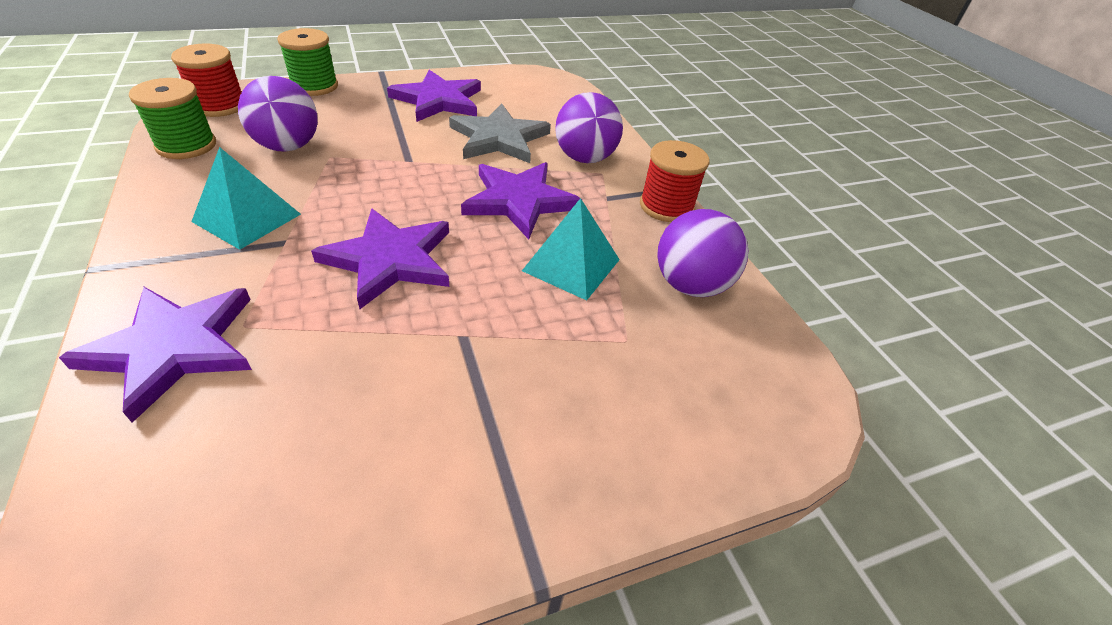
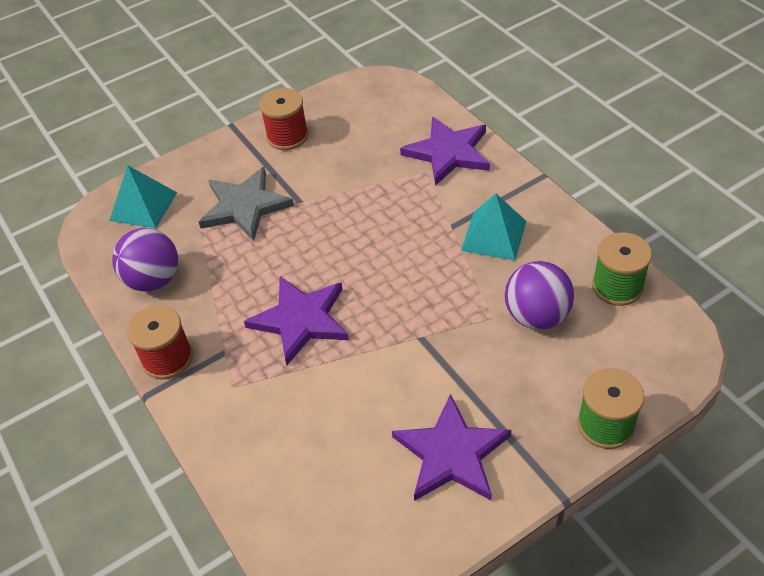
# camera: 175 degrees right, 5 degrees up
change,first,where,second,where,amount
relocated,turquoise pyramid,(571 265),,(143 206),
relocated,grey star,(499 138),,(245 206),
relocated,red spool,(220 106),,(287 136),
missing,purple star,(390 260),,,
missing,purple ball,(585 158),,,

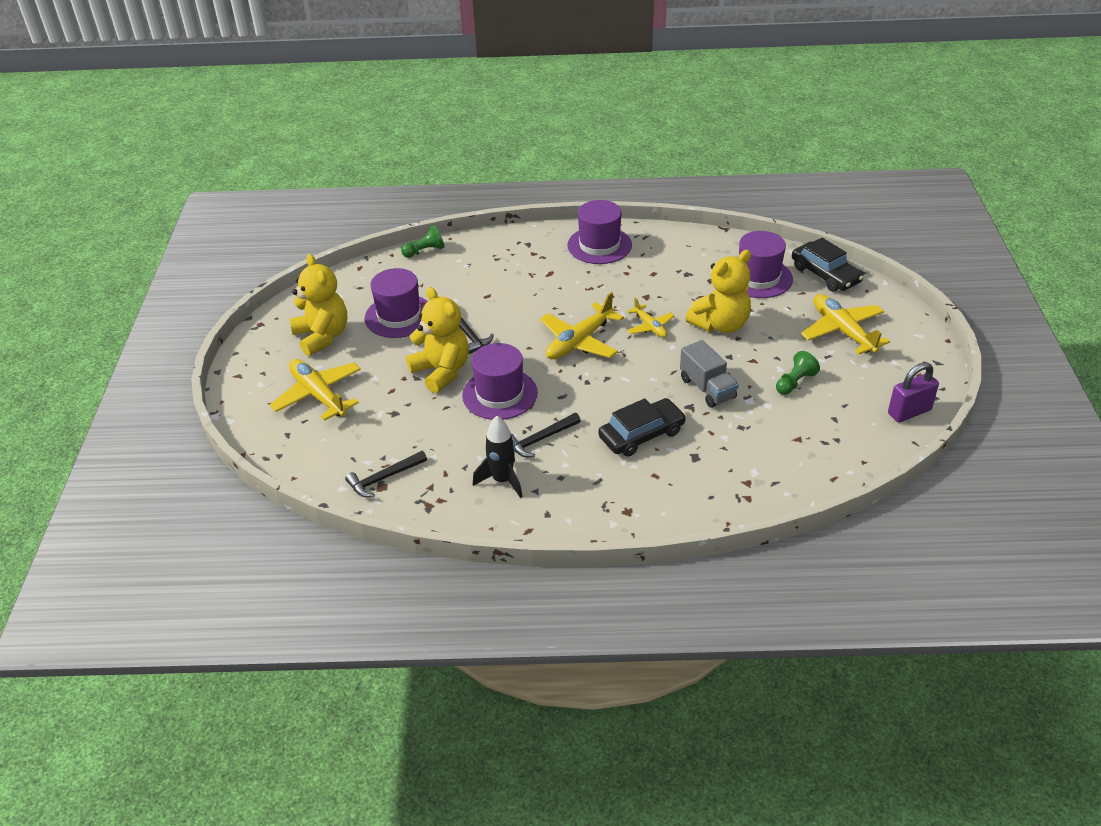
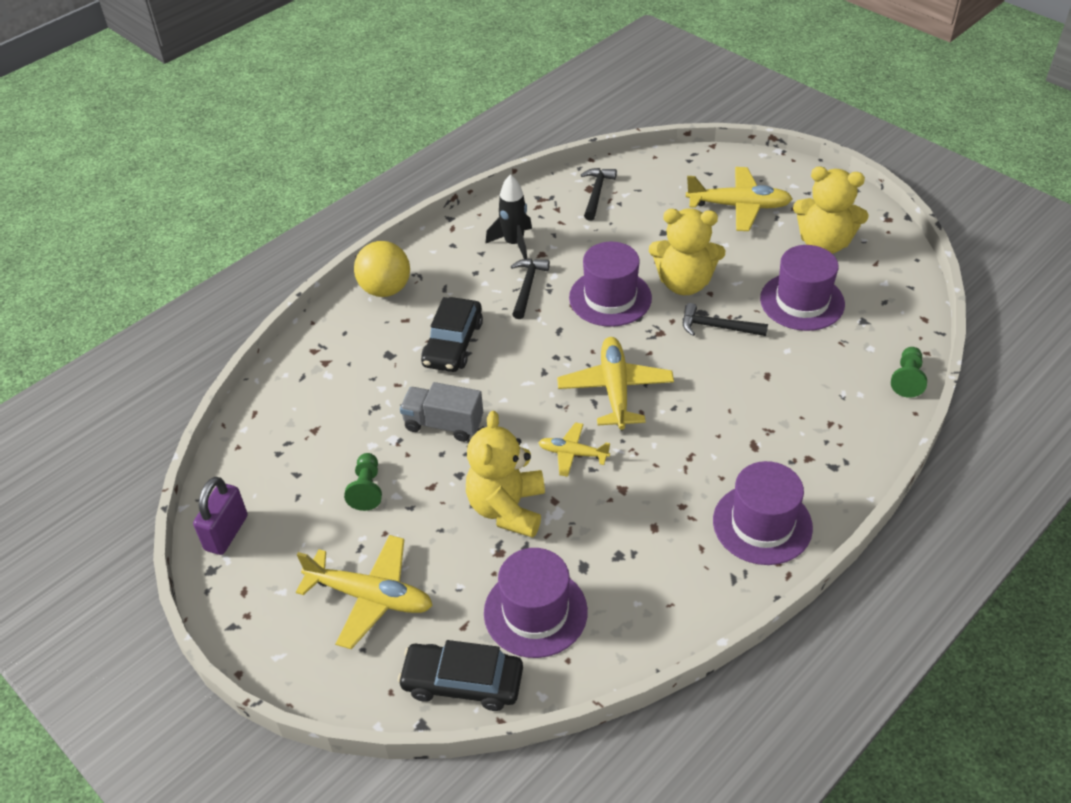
# camera: 135 degrees right, 5 degrees up
change,first,where,second,where,amount
appeared,,,yellow ball,(385 289),

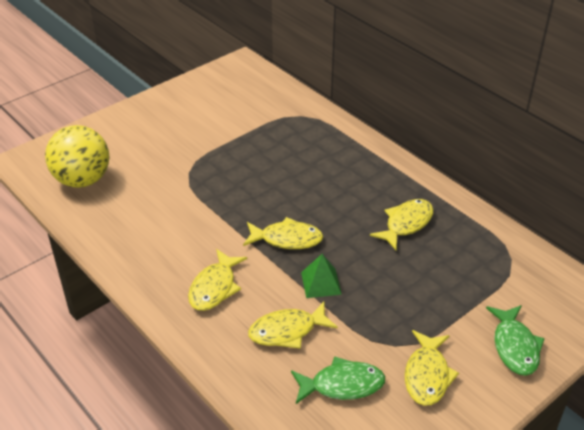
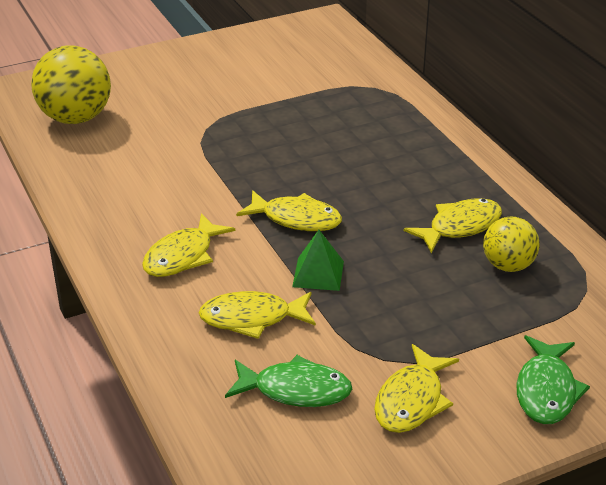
# camera: 15 degrees right, 5 degrees down
change,first,where,second,where,amount
appeared,,,yellow ball,(508 265),

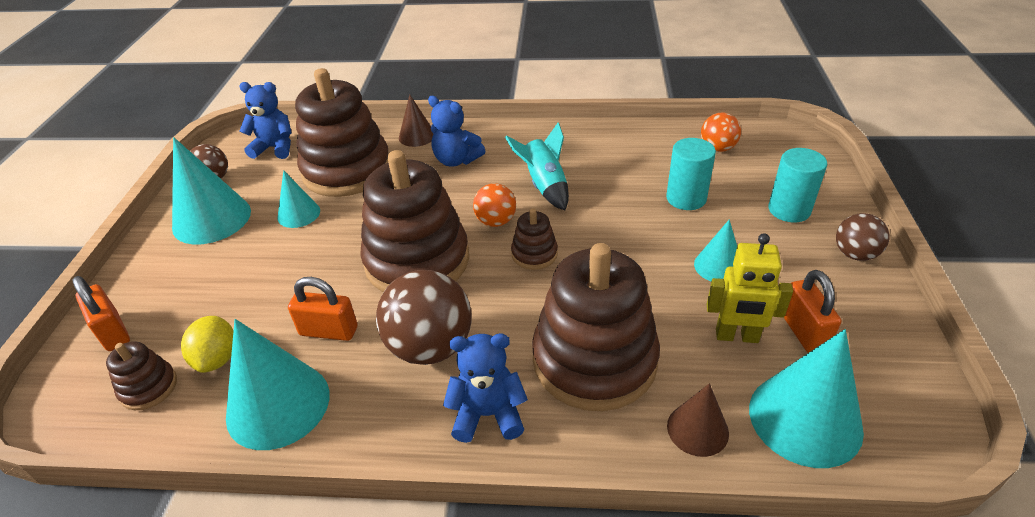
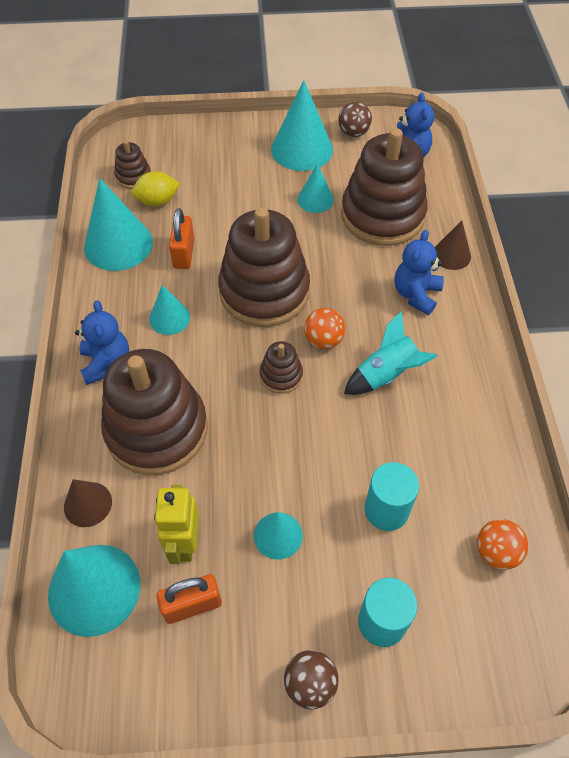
# camera: 80 degrees right, 15 degrees up
change,first,where,second,where,amount
exchanged,brown ball,(430 347),turquoise cone,(169 318),
missing,orange padlock,(113 332),,,

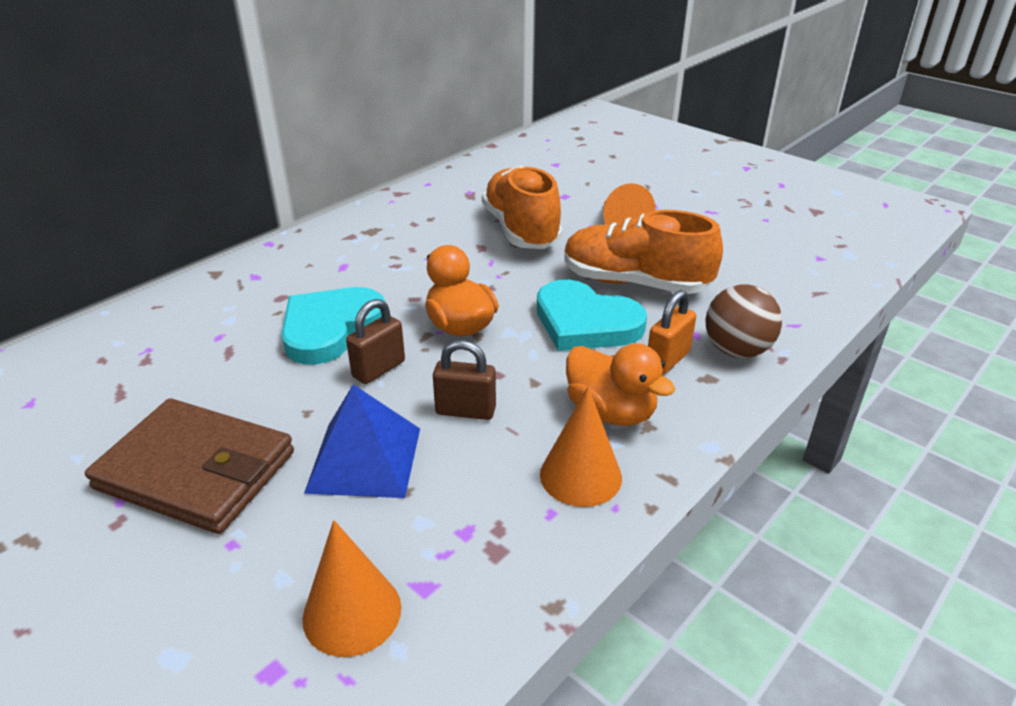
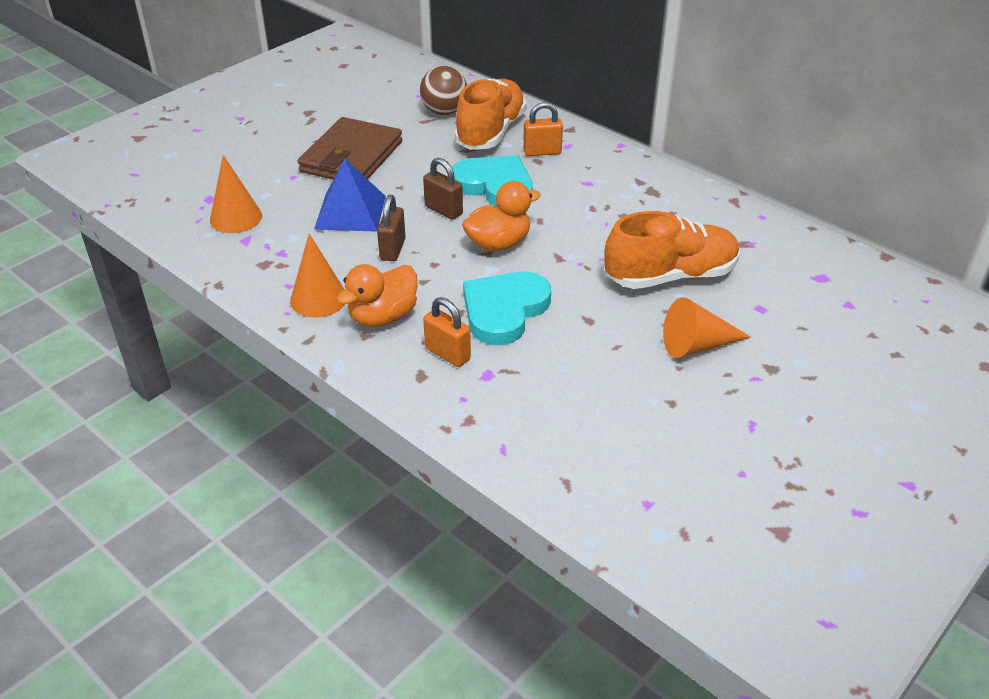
# camera: 90 degrees right, 5 degrees up
change,first,where,second,where,amount
relocated,brown ball,(736 350),,(444 112),
relocated,orange shoe,(634 283),,(490 132),
appeared,,,orange padlock,(542 152),

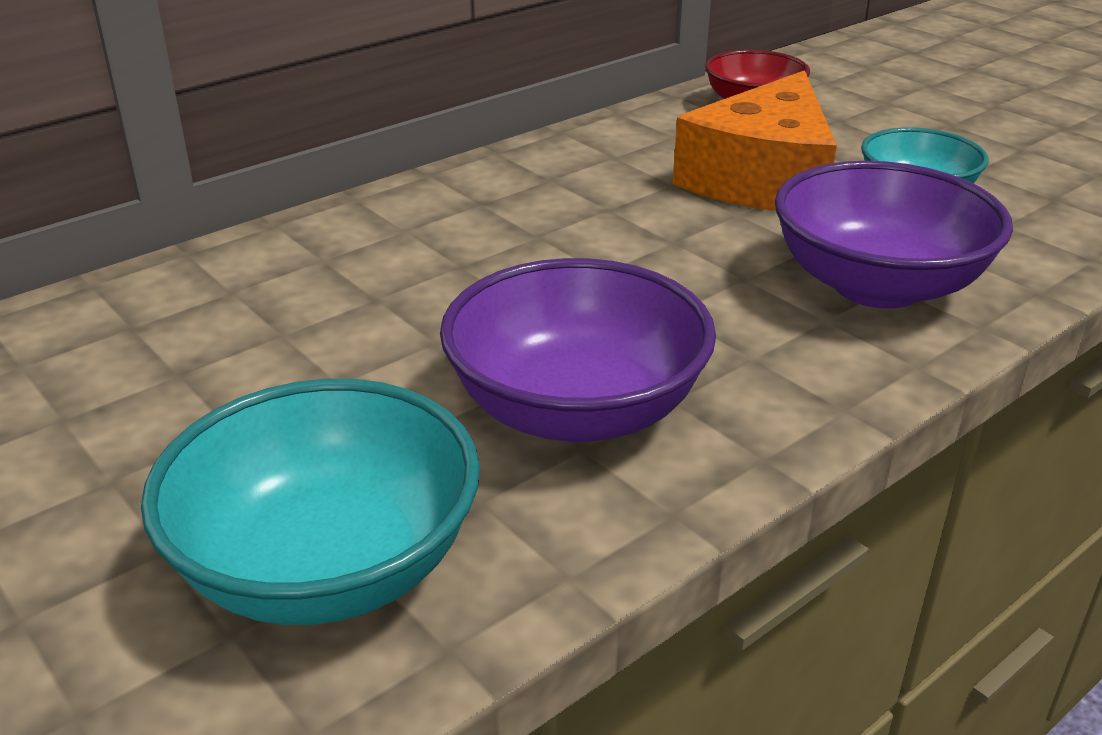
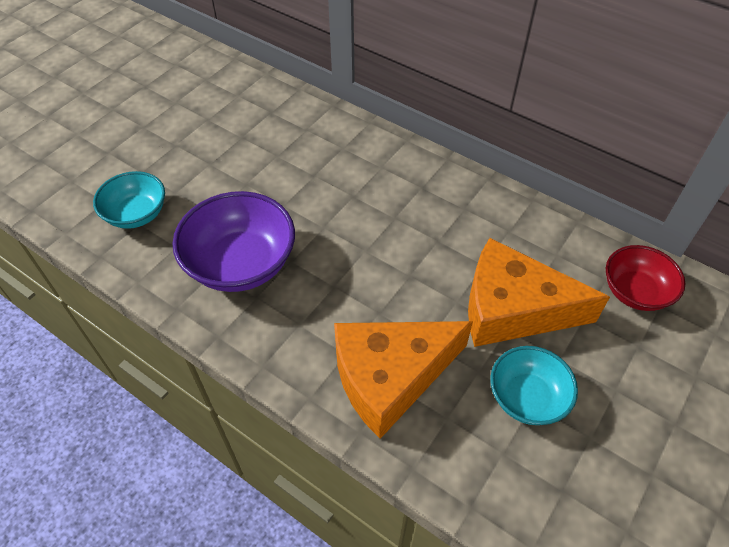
# camera: 75 degrees right, 20 degrees up
change,first,where,second,where,amount
size,turquoise bowl,(328 566),,(136 214),x0.63
exchanged,purple bowl,(877 285),orange cheese,(390 377),

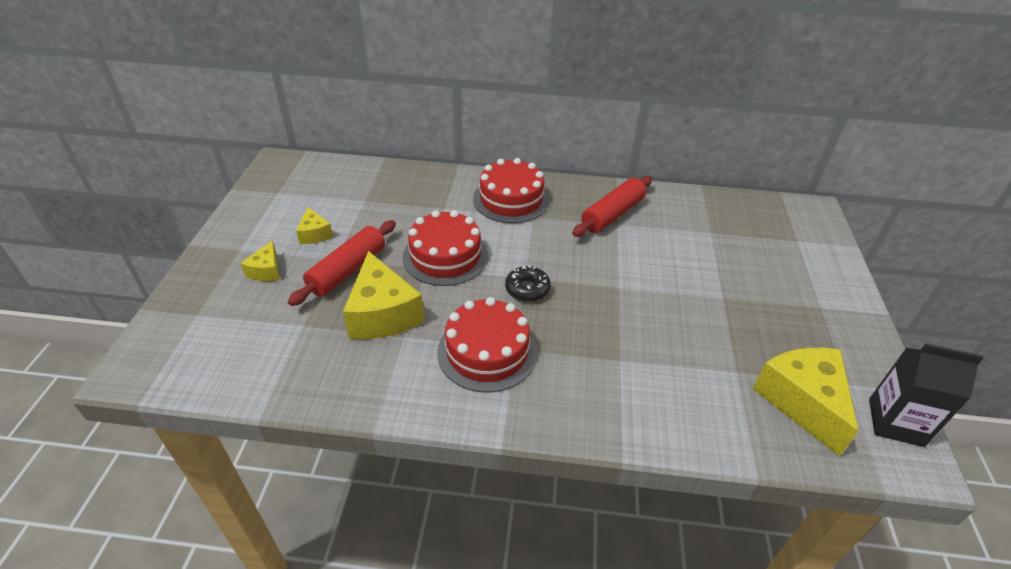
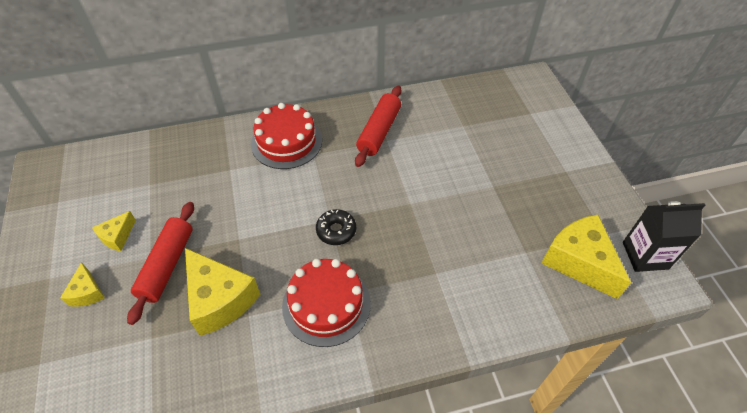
# camera: 20 degrees left, 10 degrees up
change,first,where,second,where,amount
spun,yellow cheese,(315 234),,(117 236),75 degrees clockwise
missing,red cake,(445 256),,,

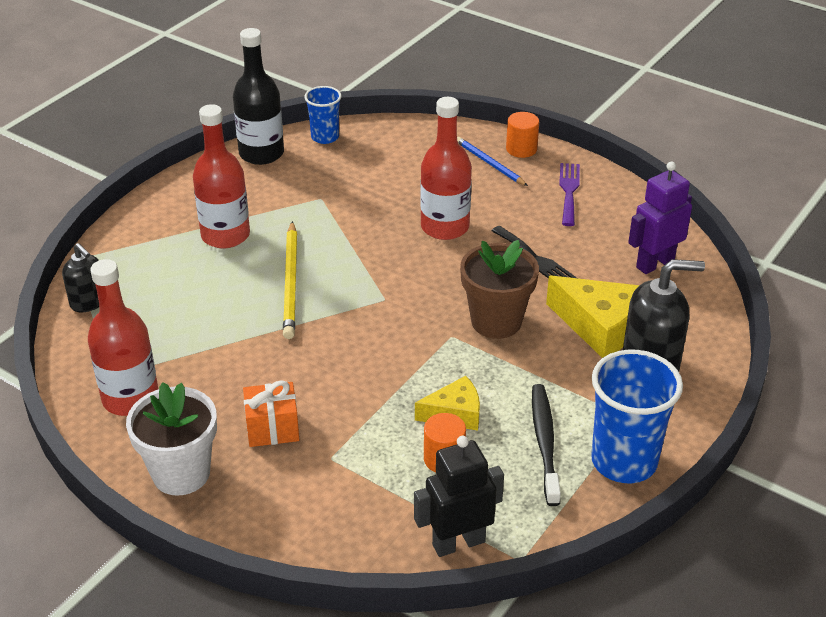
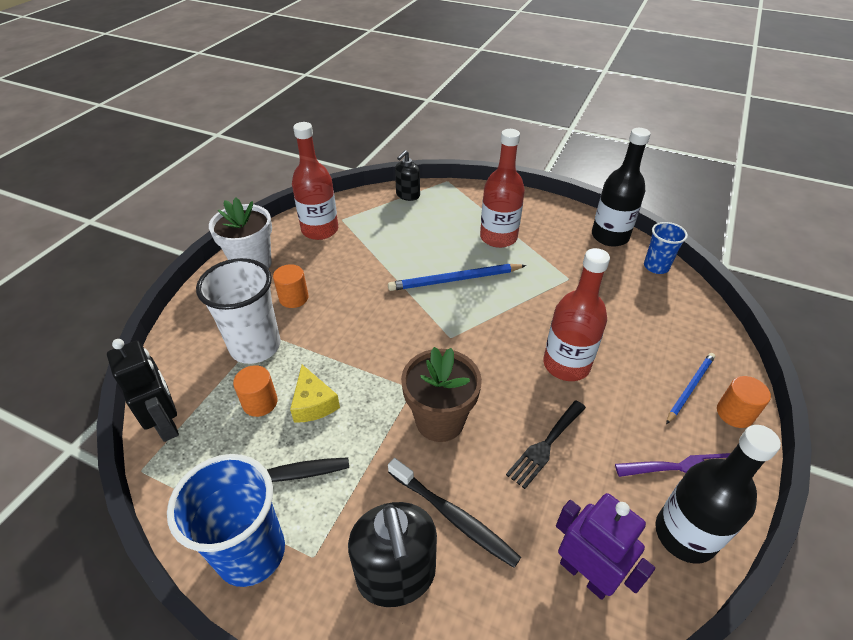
# camera: 80 degrees right, 5 degrees up
change,first,where,second,where,amount
appeared,,,white cup,(255 346),
exchanged,orange gift,(272 428),orange cylinder,(294 298),
colour,yellow pencil,(291 282),blue pencil,(454 280),
exchanged,yellow cheese,(600 326),black toothbrush,(453 516),
appeared,,,black bottle,(685 534),

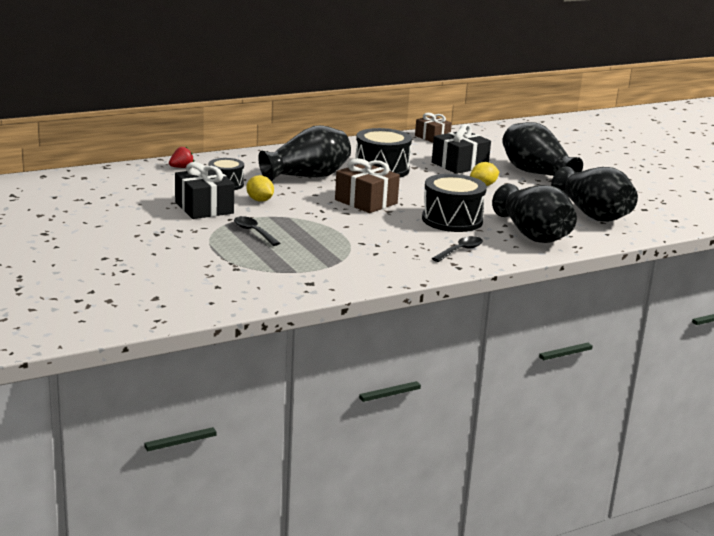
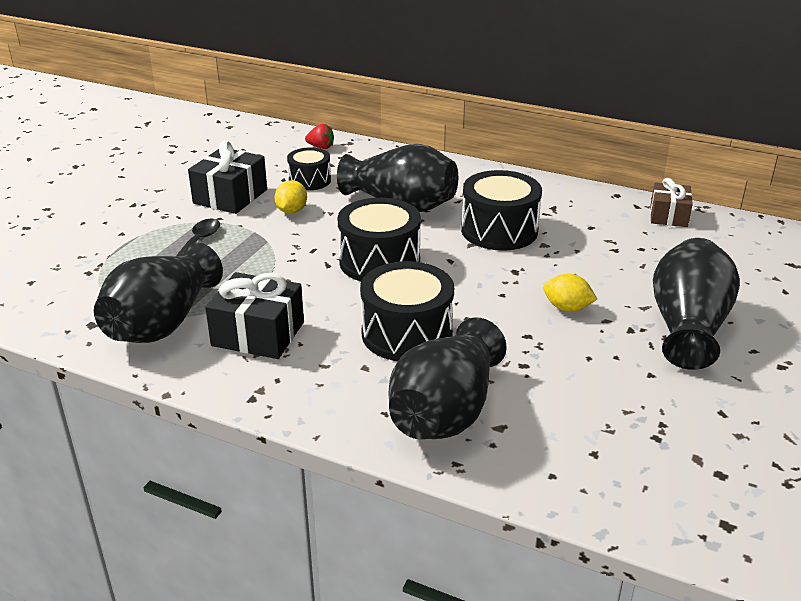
# camera: 55 degrees right, 10 degrees up
change,first,where,second,where,amount
relocated,black vase,(593 214),,(162 323),
relocated,black gift,(459 165),,(258 334),
exchanged,brown gift,(366 202),black drum,(379 261),
missing,black spoon,(460 251),,,

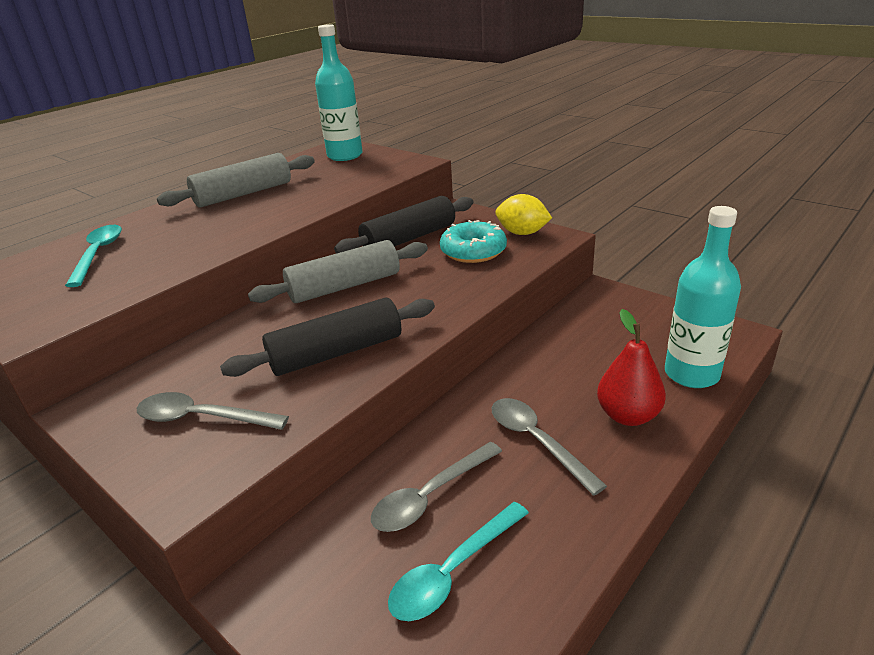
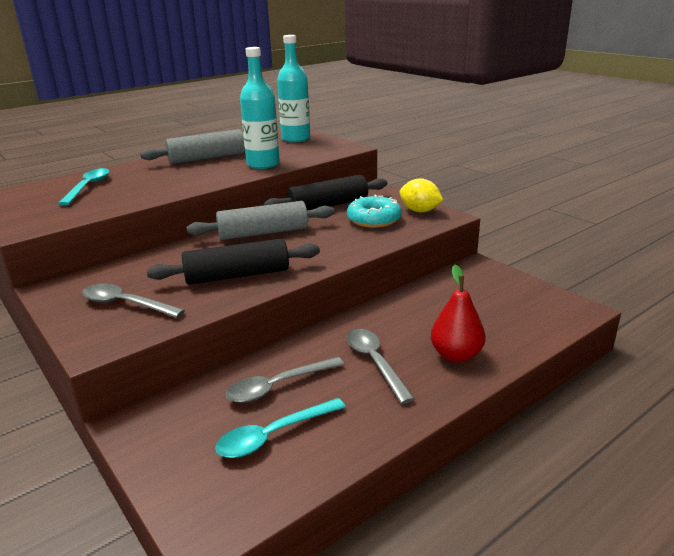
# camera: 10 degrees right, 5 degrees down
change,first,where,second,where,amount
relocated,turquoise bottle,(691 374),,(263 164),

